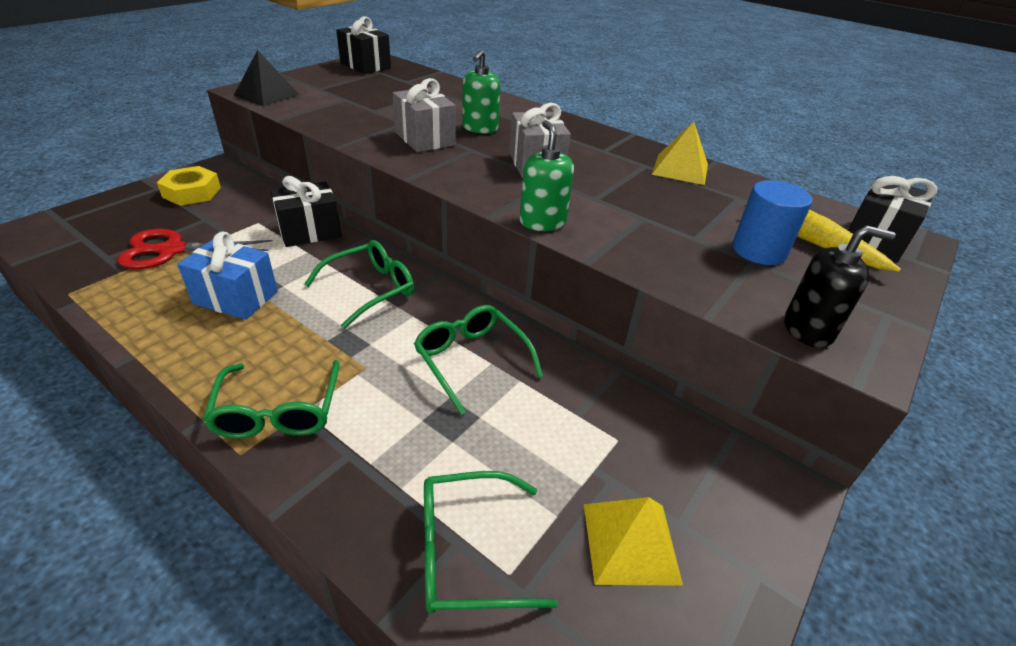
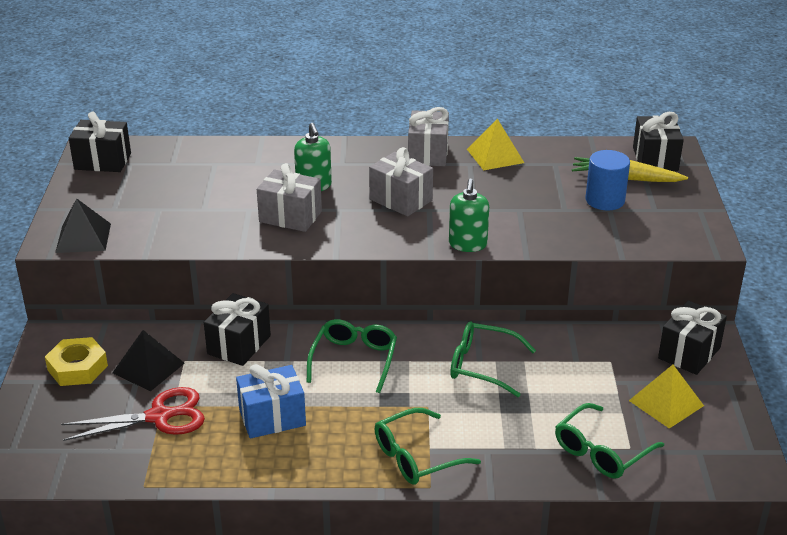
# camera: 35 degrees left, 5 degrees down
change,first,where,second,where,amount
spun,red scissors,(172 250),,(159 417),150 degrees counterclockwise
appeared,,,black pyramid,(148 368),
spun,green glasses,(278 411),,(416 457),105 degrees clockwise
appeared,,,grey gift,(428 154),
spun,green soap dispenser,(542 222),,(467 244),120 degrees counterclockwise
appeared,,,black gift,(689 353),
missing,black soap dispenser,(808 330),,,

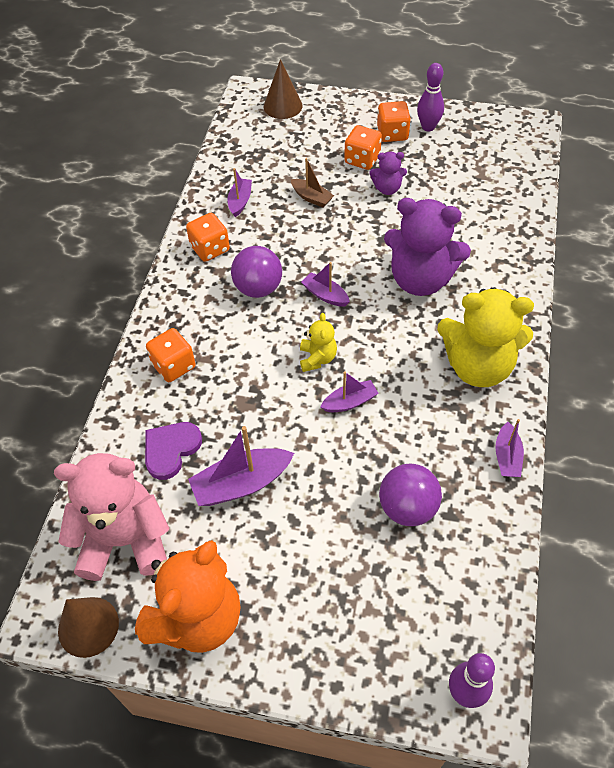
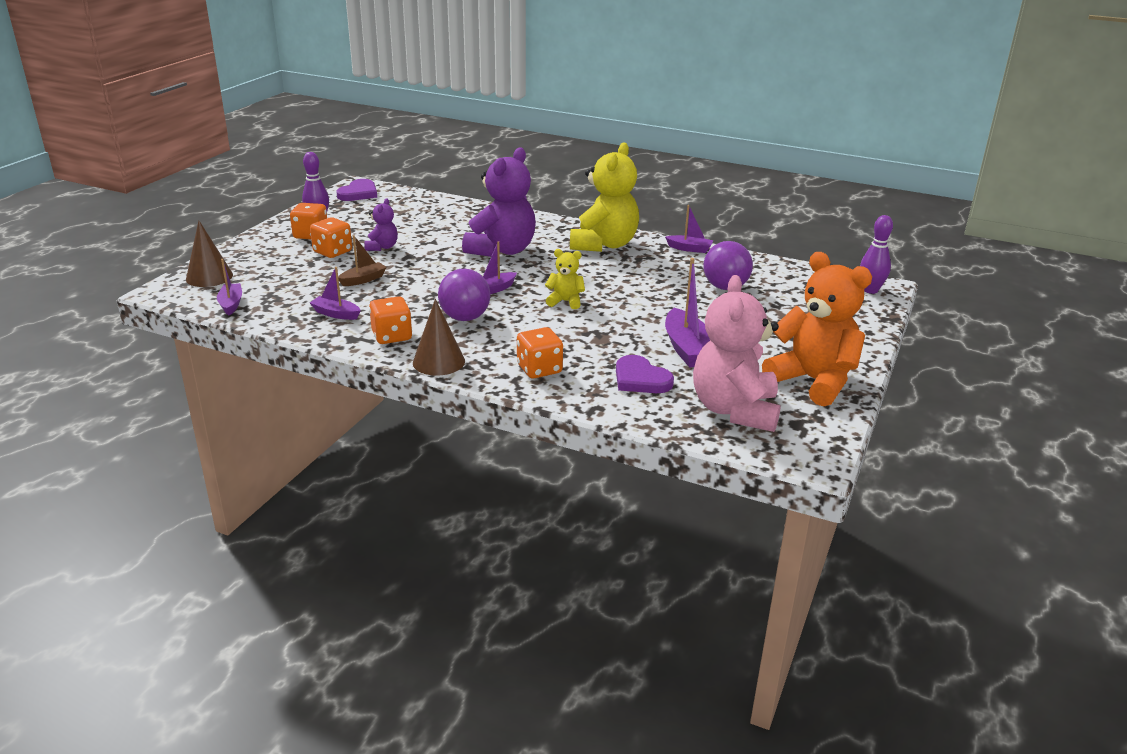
# camera: 80 degrees left, 25 degrees down
change,first,where,second,where,amount
relocated,purple boat,(350 402),,(231 304),
appeared,,,purple heart,(358 193),
relocated,brown cone,(88 626),,(438 362),

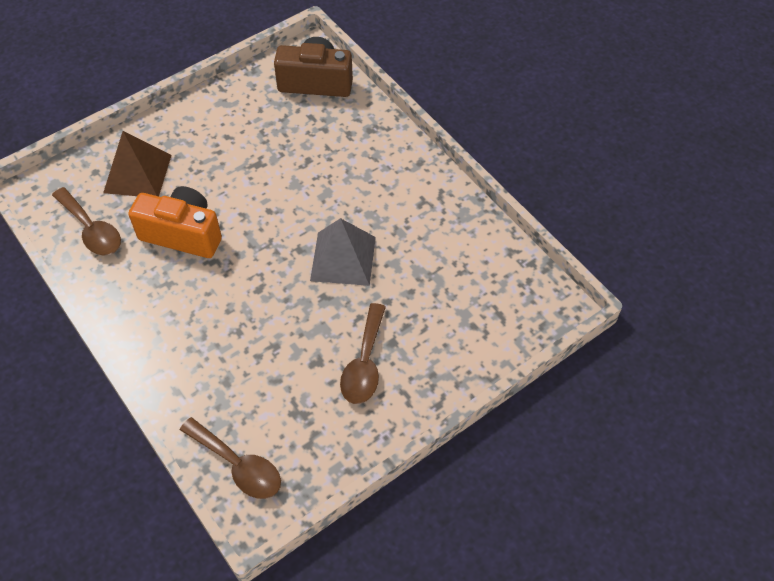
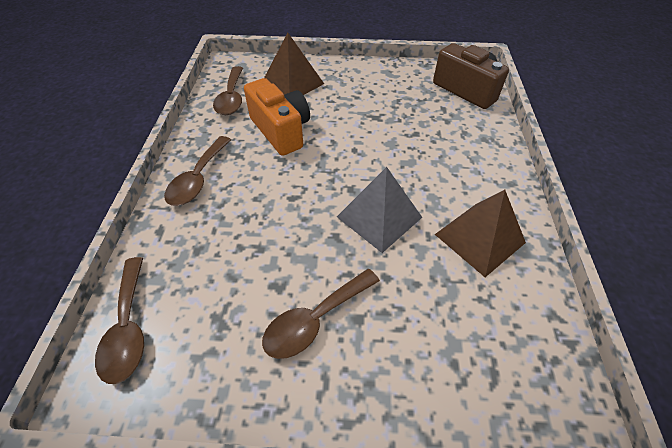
# camera: 40 degrees right, 5 degrees down
change,first,where,second,where,amount
appeared,,,brown spoon,(198 179),
appeared,,,brown pyramid,(479 238),

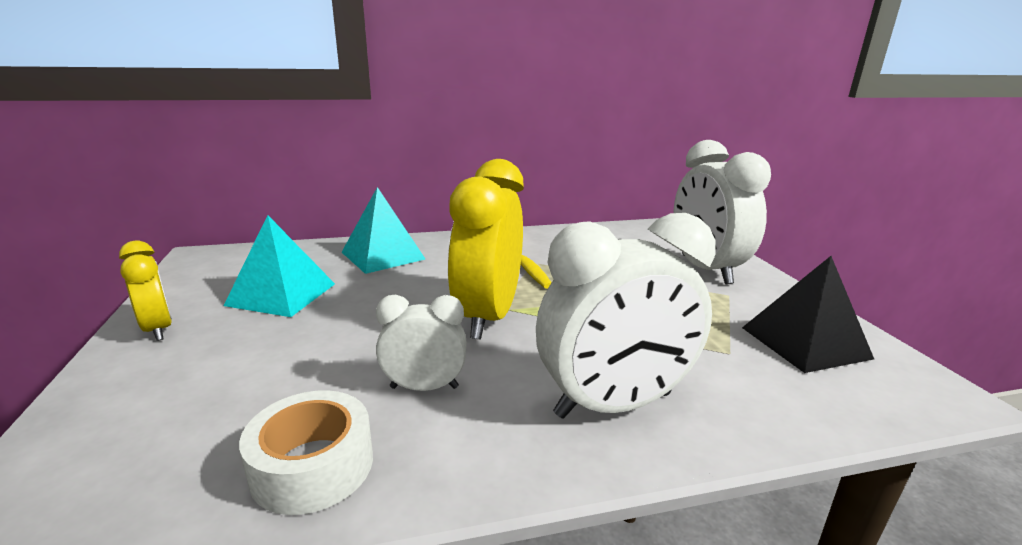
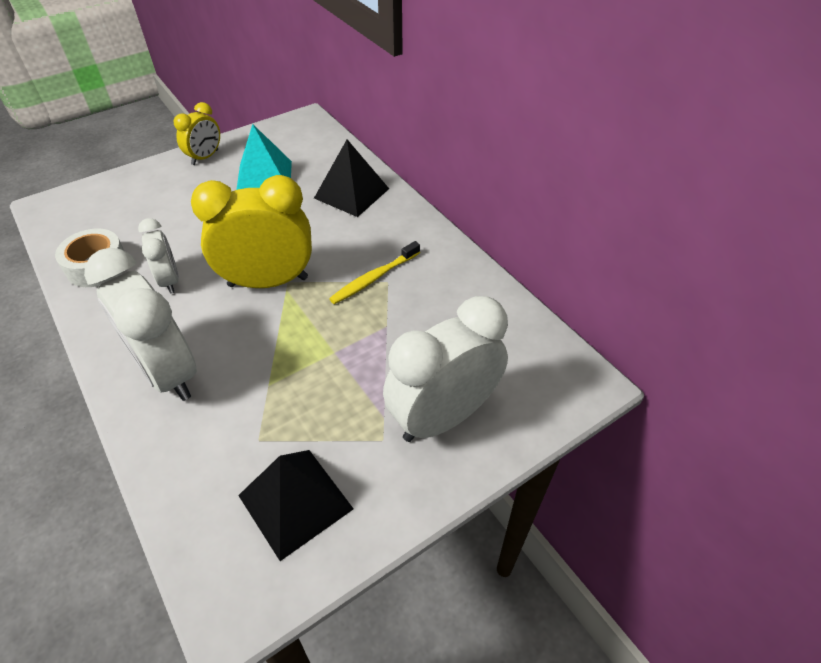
# camera: 70 degrees right, 25 degrees up
change,first,where,second,where,amount
colour,turquoise pyramid,(383 255),black pyramid,(352 193),

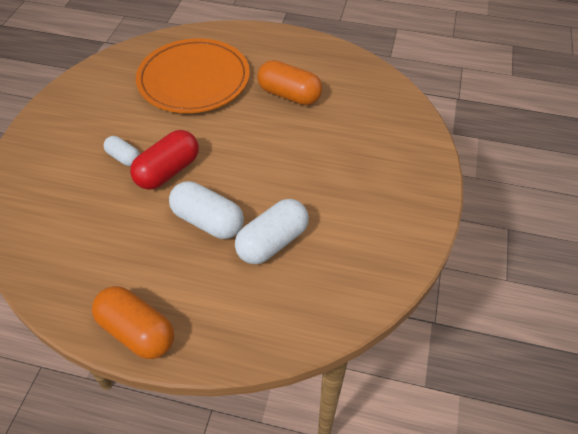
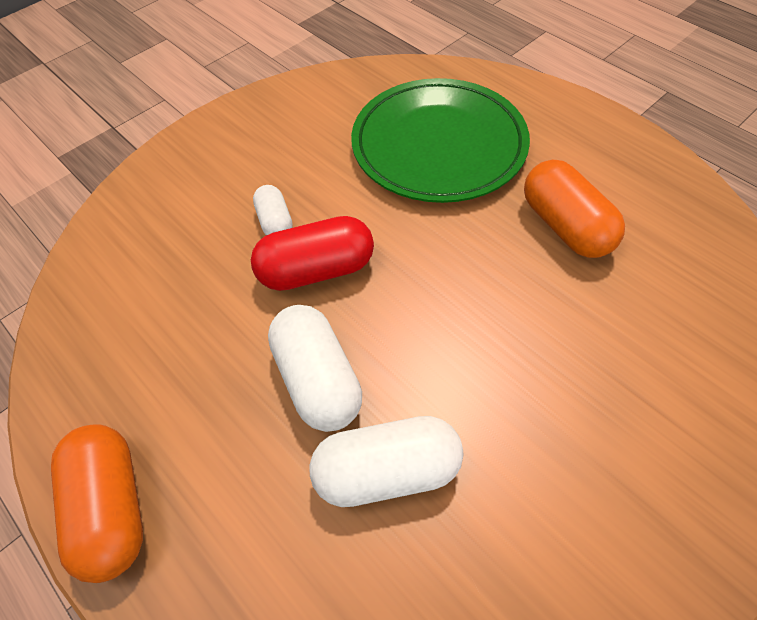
# camera: 35 degrees right, 5 degrees up
change,first,where,second,where,amount
colour,orange plate,(194 80),green plate,(438 145),

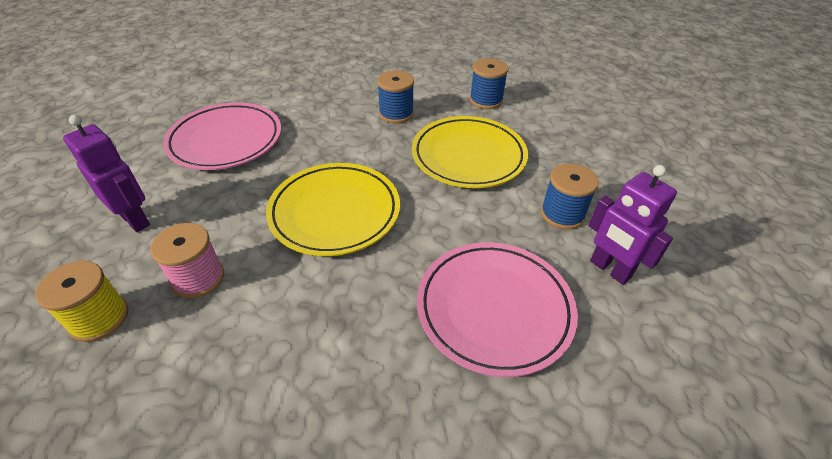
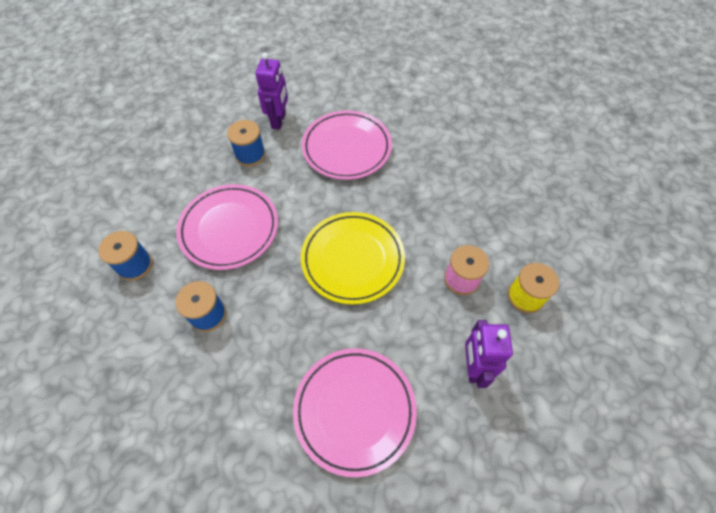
# camera: 130 degrees left, 15 degrees up
change,first,where,second,where,amount
colour,yellow plate,(468 156),pink plate,(229 229),

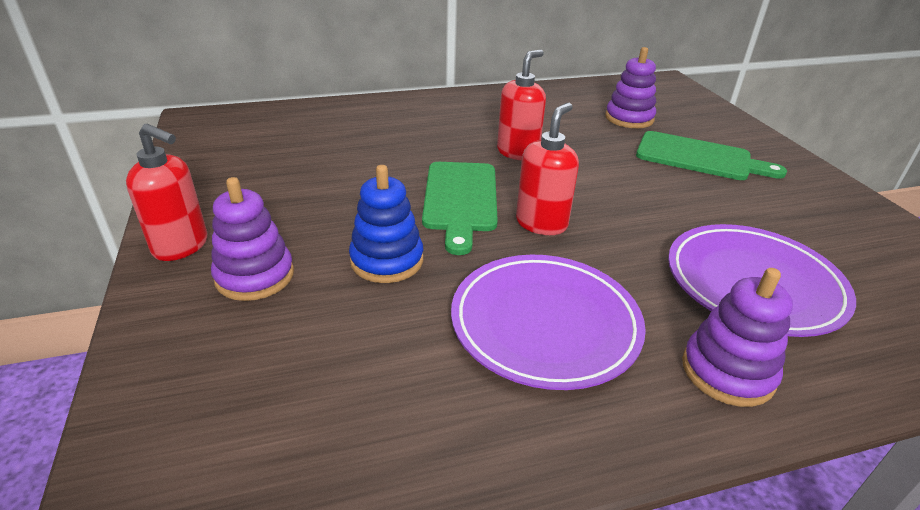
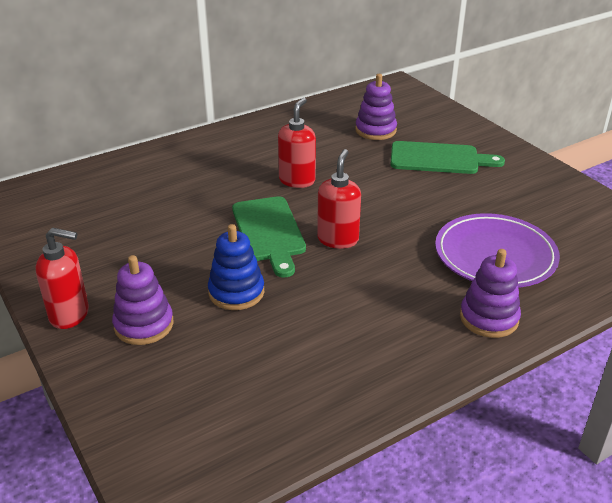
# camera: 15 degrees left, 0 degrees up
change,first,where,second,where,amount
missing,purple plate,(545 324),,,

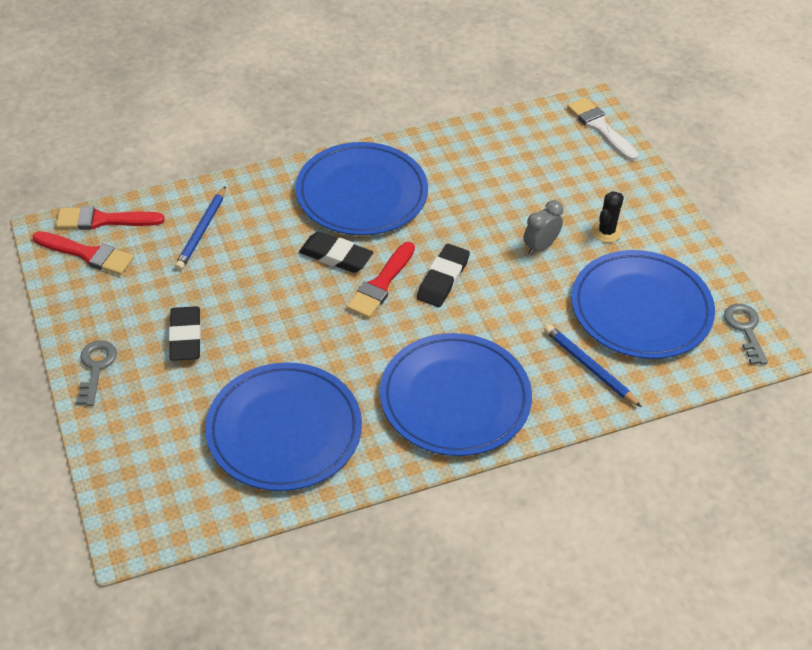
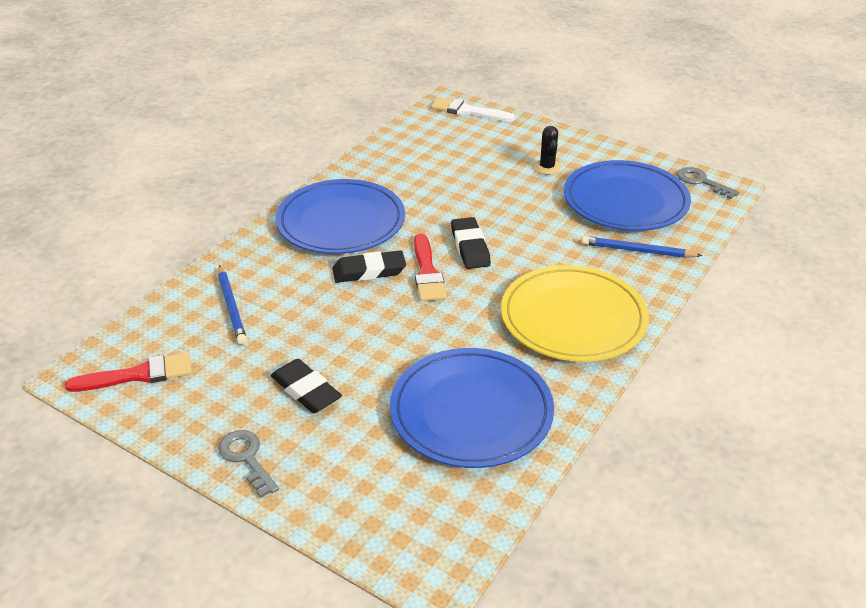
# camera: 35 degrees left, 10 degrees down
change,first,where,second,where,amount
colour,blue plate,(455 398),yellow plate,(573 318),
missing,red brush,(103 220),,,
missing,grey clock,(540 247),,,

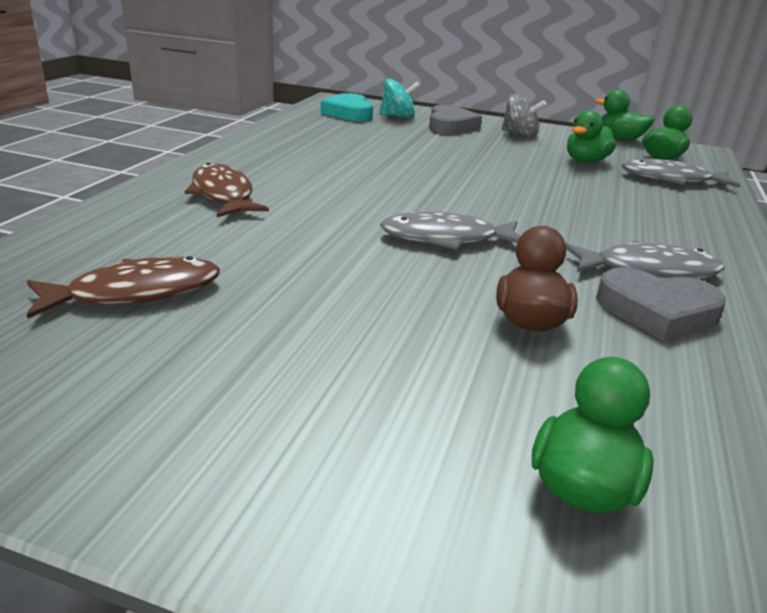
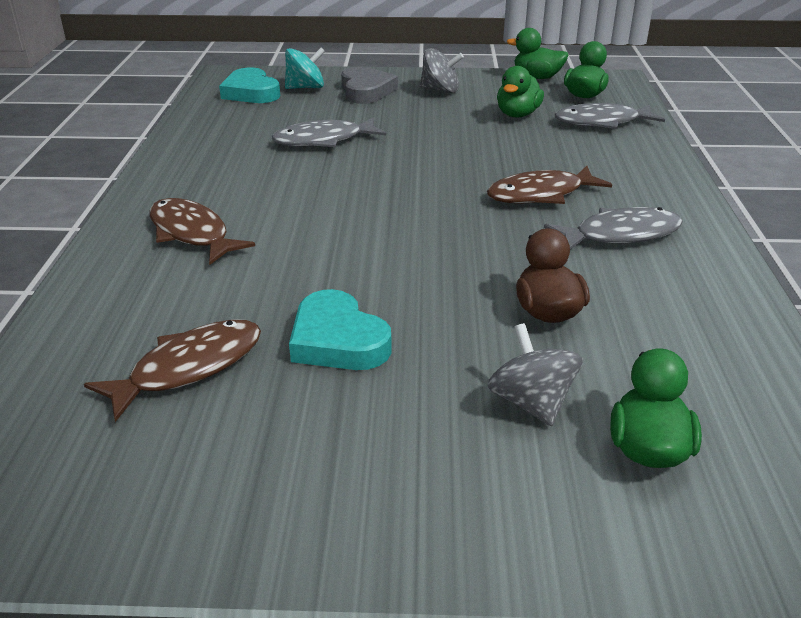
# camera: 15 degrees left, 5 degrees up
change,first,where,second,where,amount
relocated,grey fish,(446 238),,(323 140),
appeared,,,turquoise heart,(337 340),
appeared,,,brown fish,(541 194),
appeared,,,grey spinning top,(531 402),
missing,grey heart,(656 311),,,

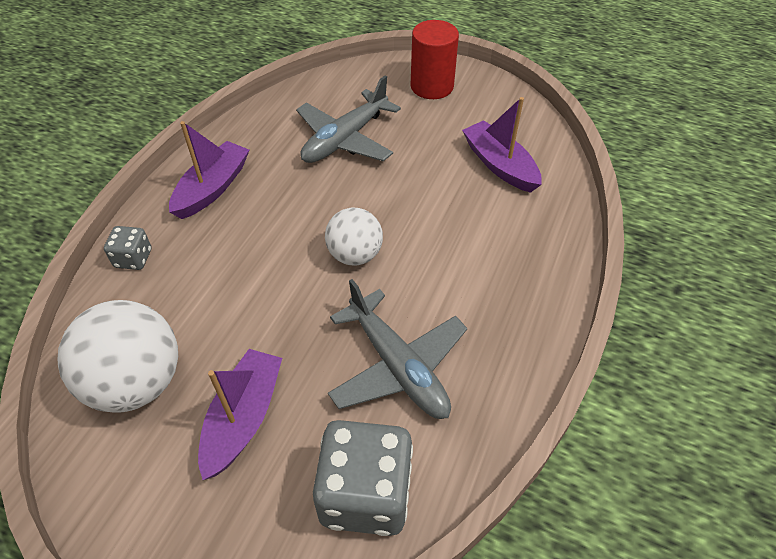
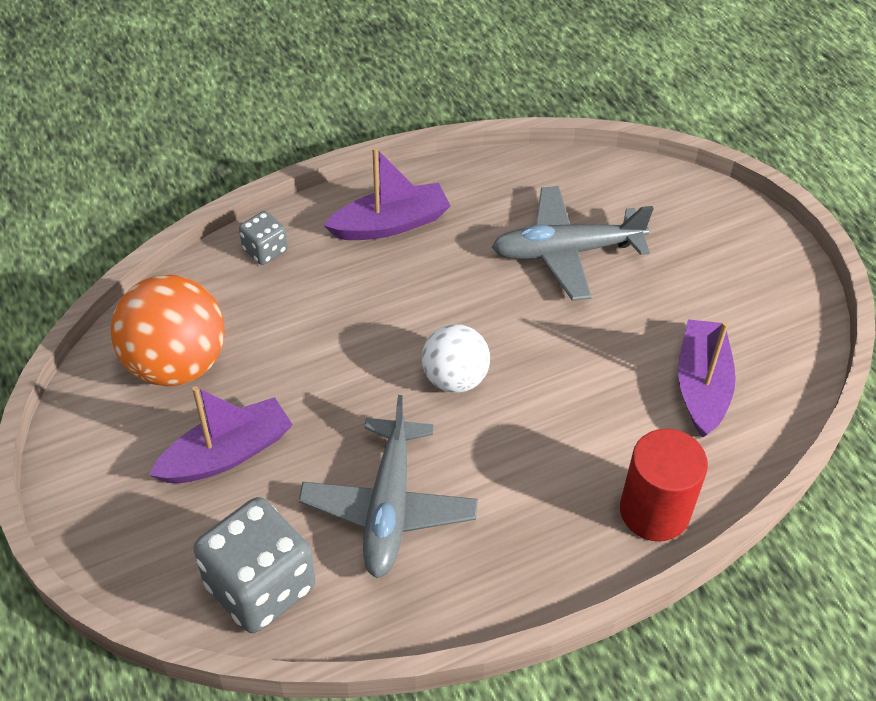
# camera: 40 degrees right, 0 degrees up
change,first,where,second,where,amount
colour,white ball,(137 382),orange ball,(176 363),
relocated,red cylinder,(432 86),,(654 511),

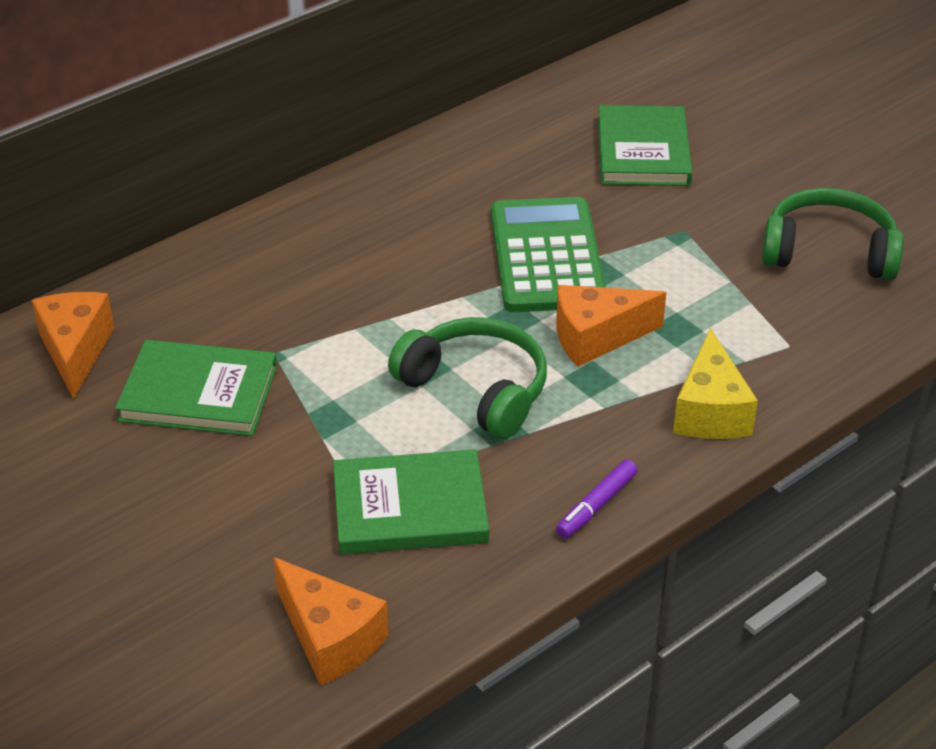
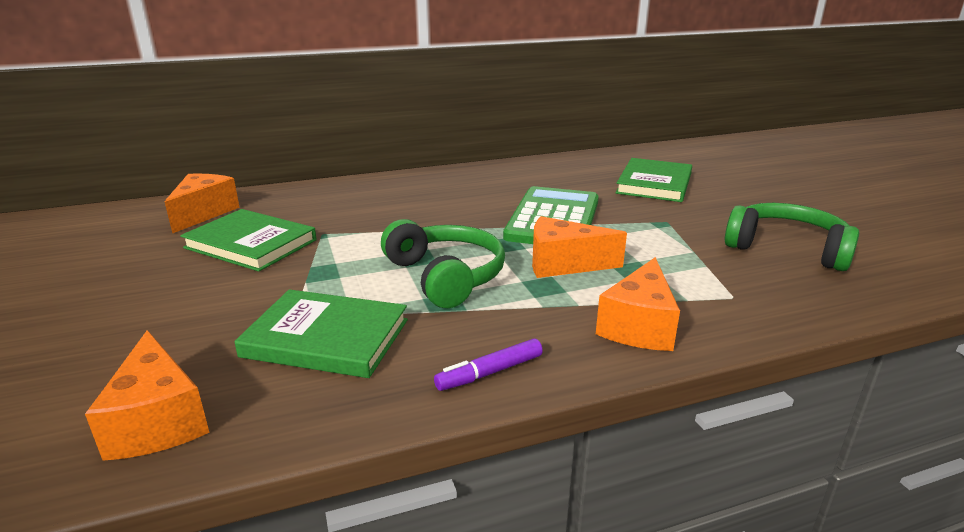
# camera: 20 degrees right, 15 degrees down
change,first,where,second,where,amount
colour,yellow cheese,(710 411),orange cheese,(639 326),

